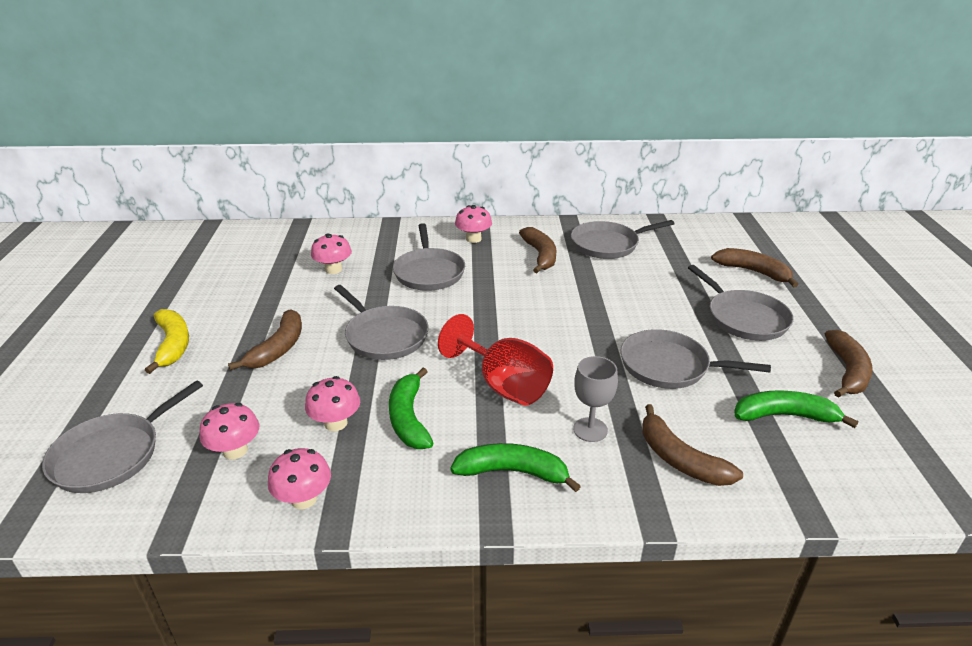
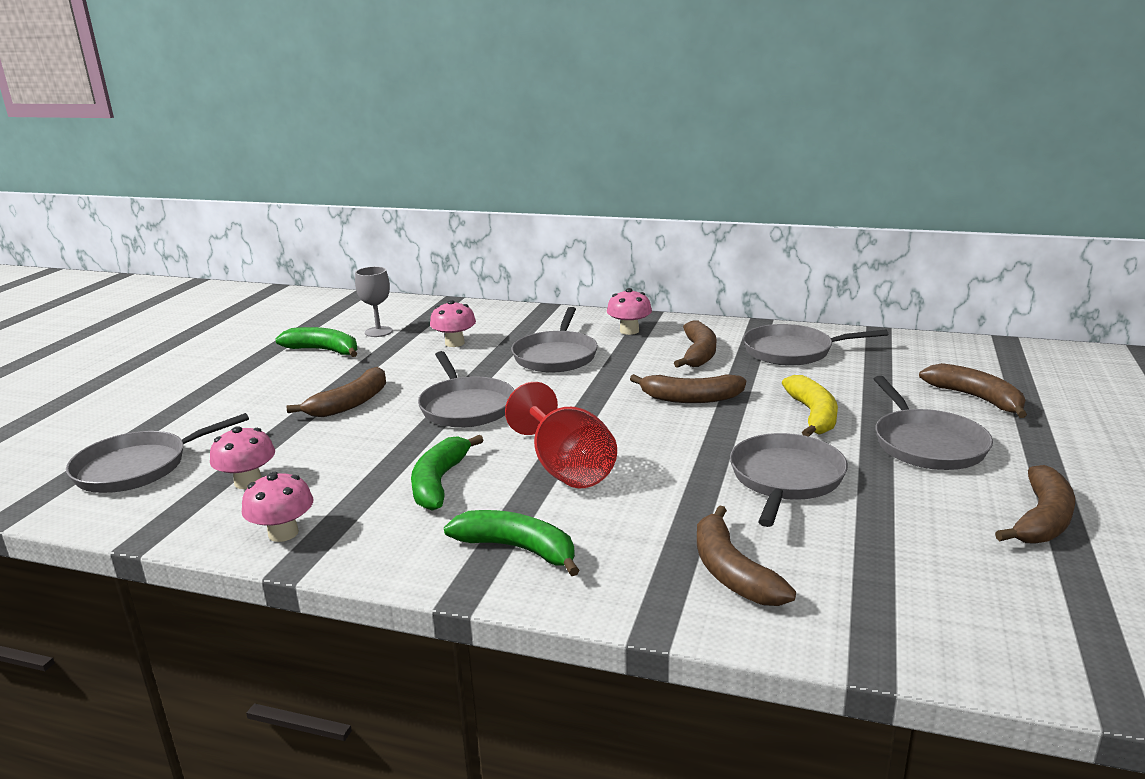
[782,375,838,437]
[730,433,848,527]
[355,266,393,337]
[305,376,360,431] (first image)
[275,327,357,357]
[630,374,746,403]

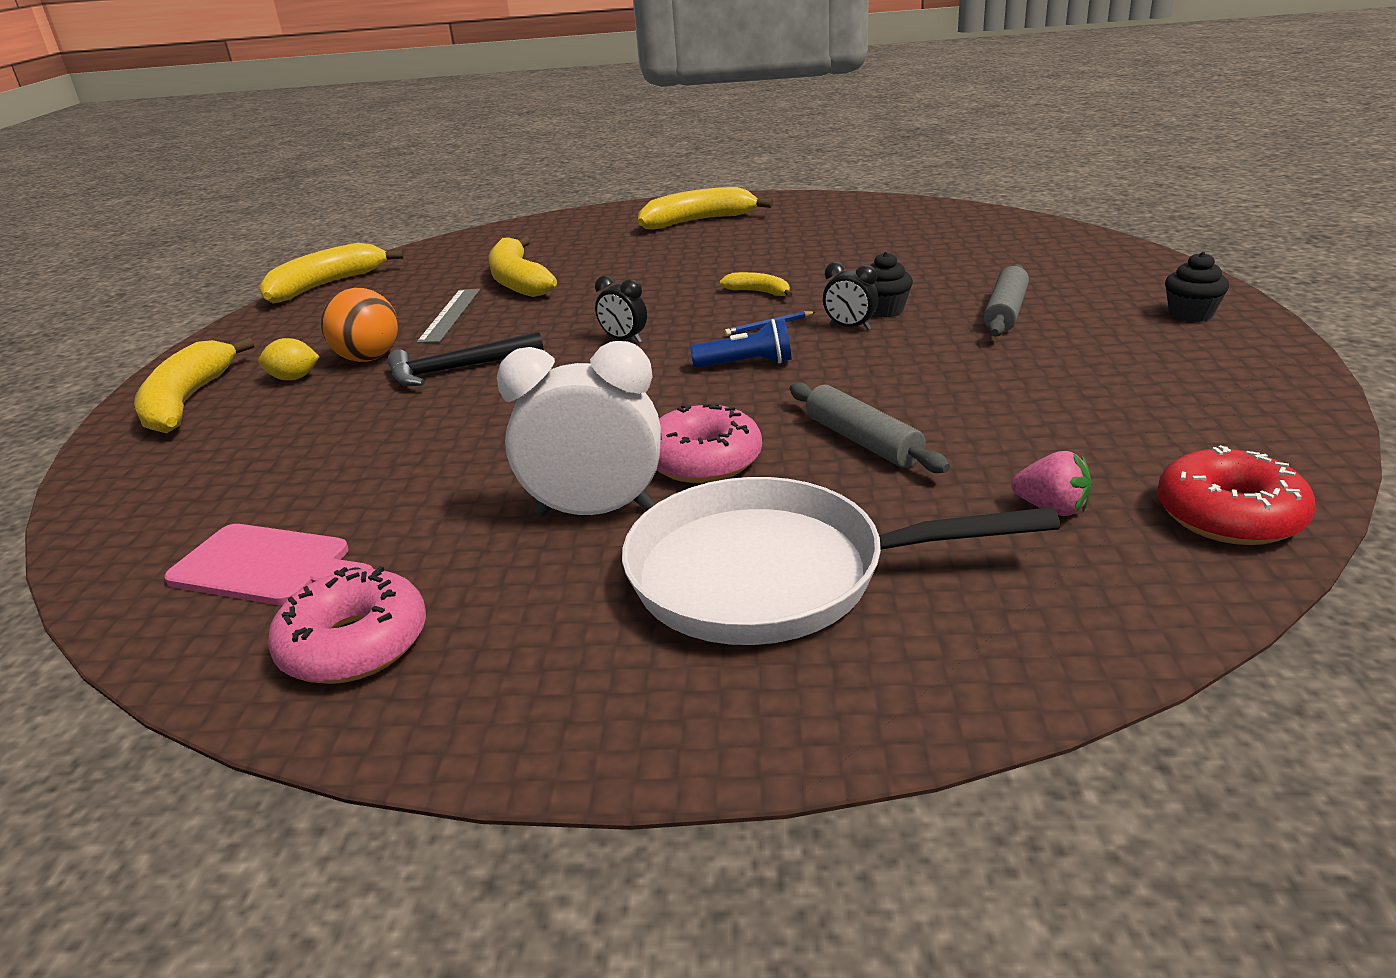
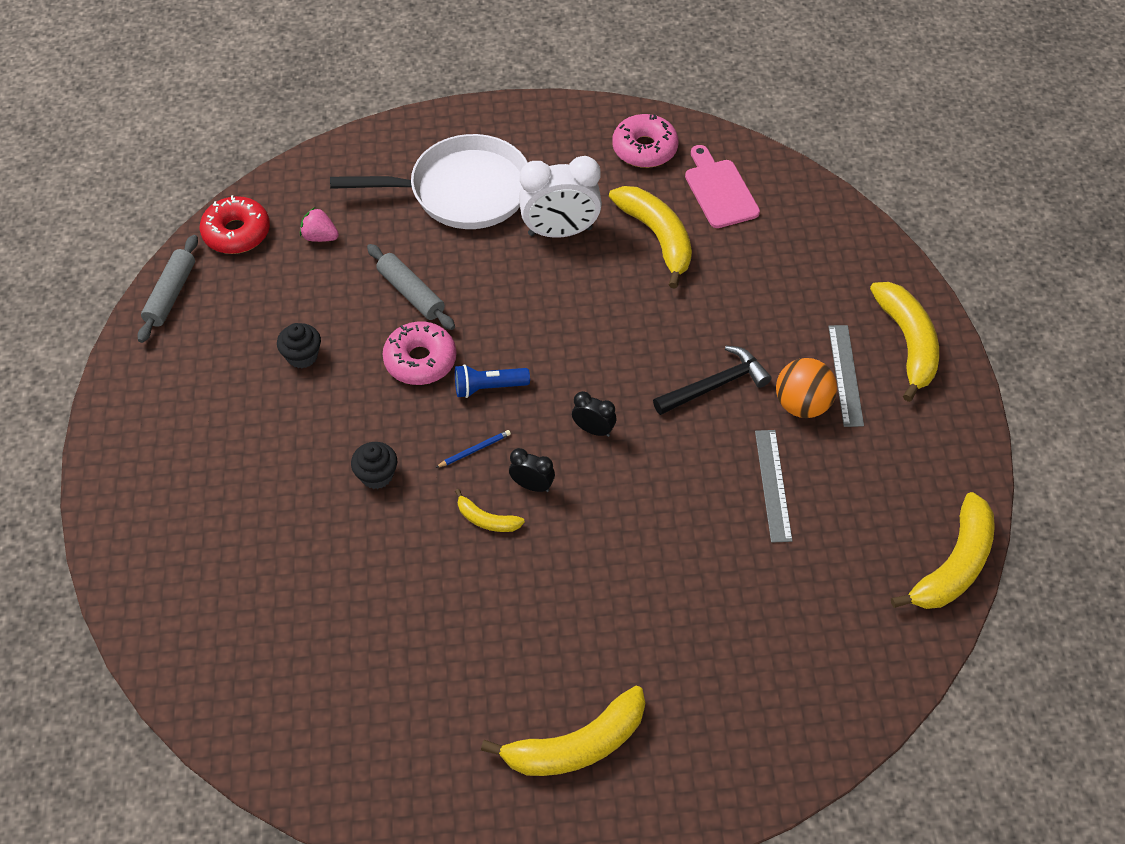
[609,186,692,289]
[277,323,321,368]
[509,448,555,492]
[137,235,198,343]
[828,325,864,427]
[382,321,457,385]
[685,145,760,228]

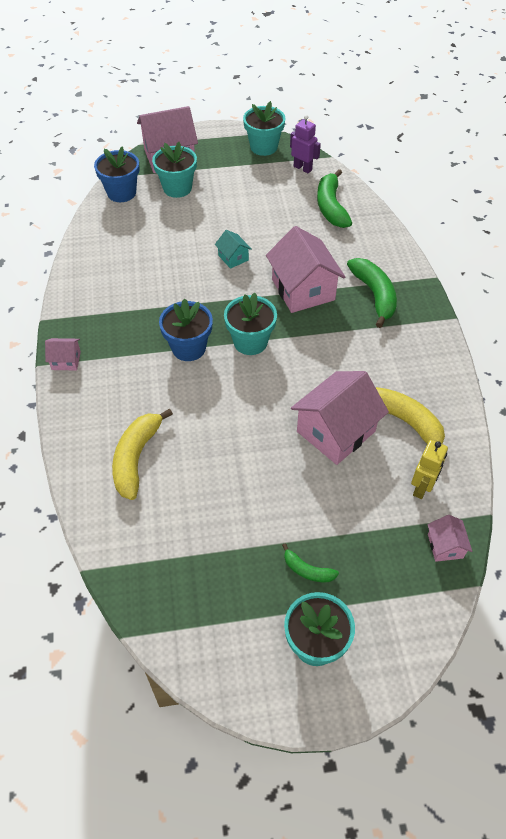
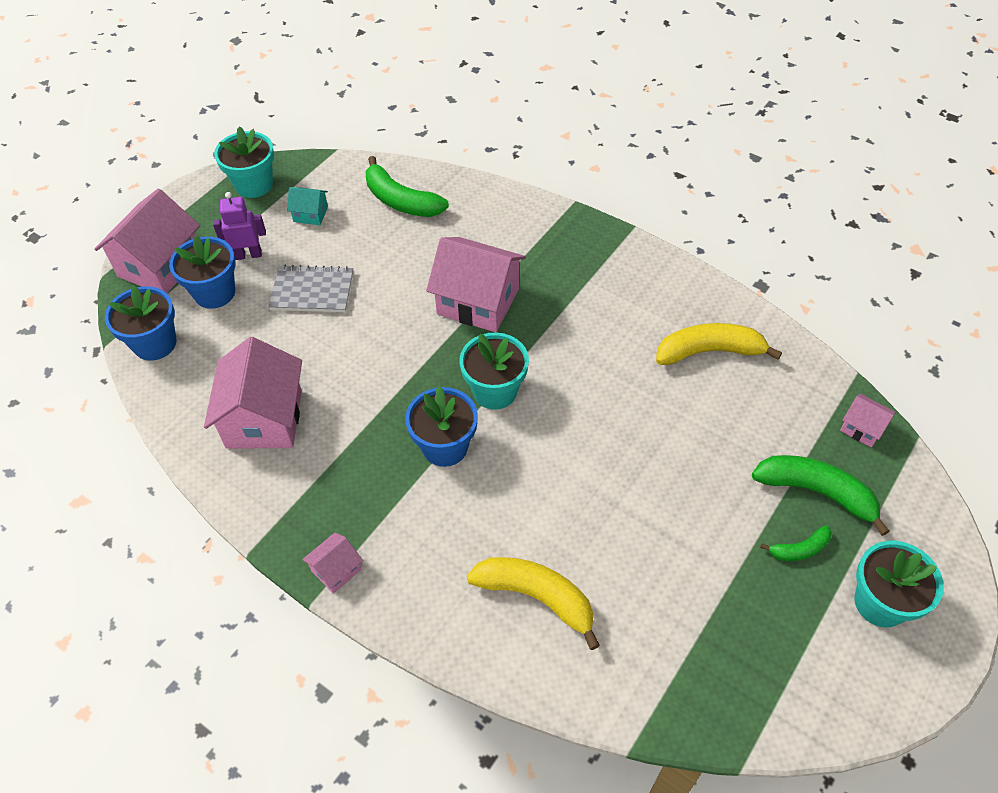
[213,192,266,260]
[169,235,236,309]
[287,187,328,225]
[752,455,890,536]
[204,337,302,449]
[467,557,600,650]
[411,440,448,499] (first image)
[268,265,353,312]

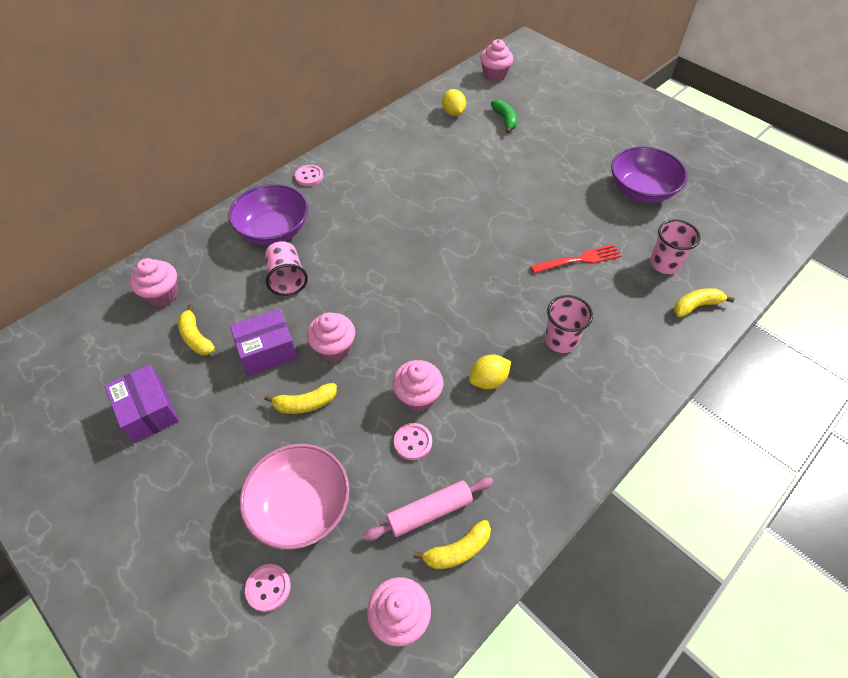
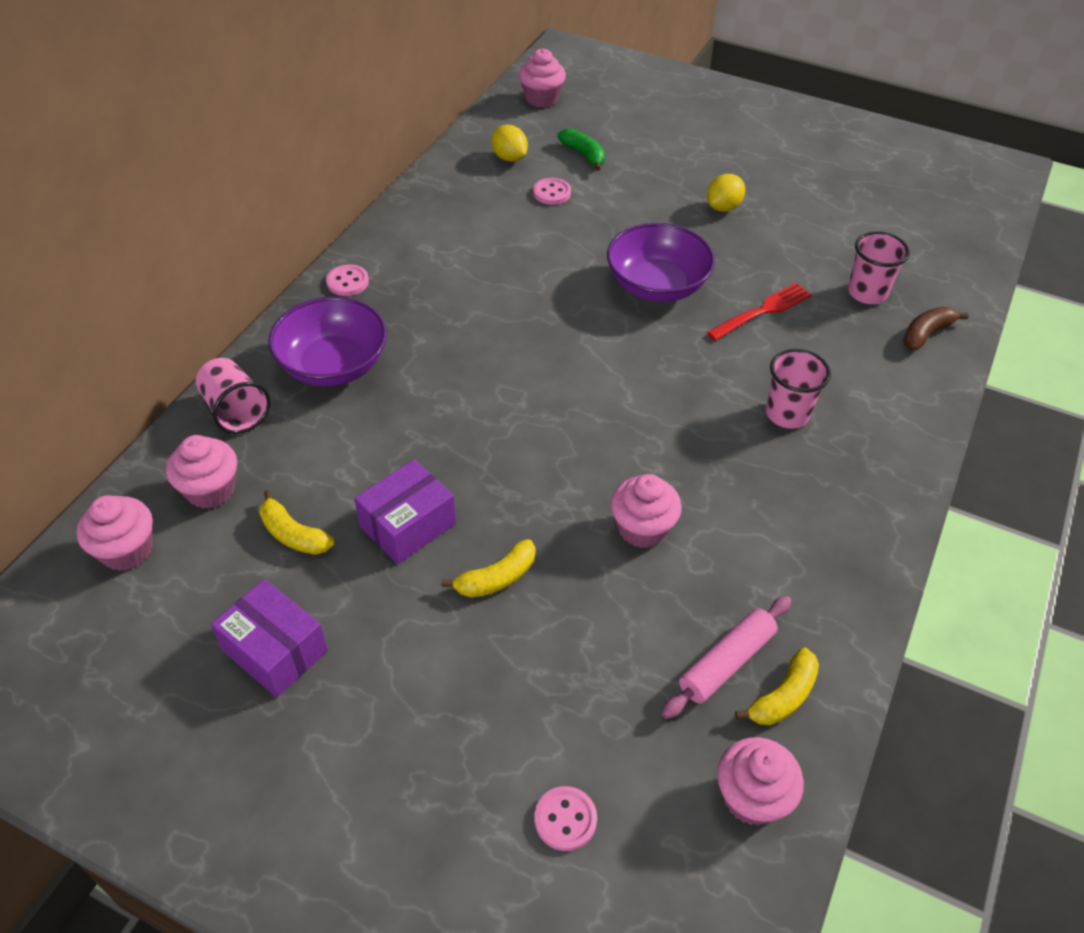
[607,223,715,302]
[196,358,271,434]
[903,307,969,351]
[77,495,153,571]
[707,174,745,212]
[533,178,571,205]
[240,444,349,550] (first image)

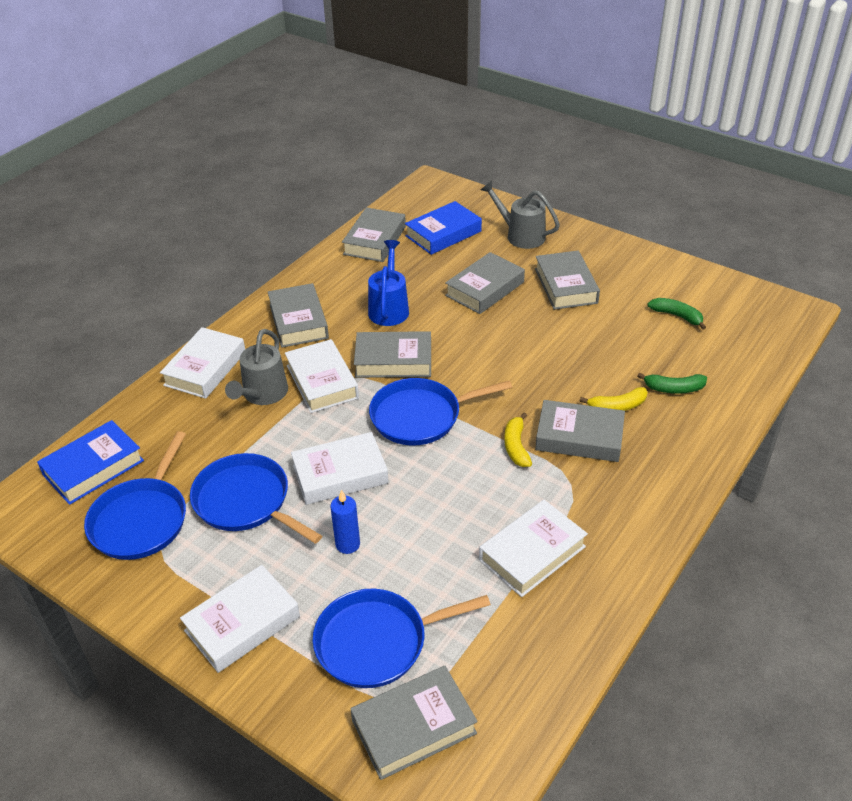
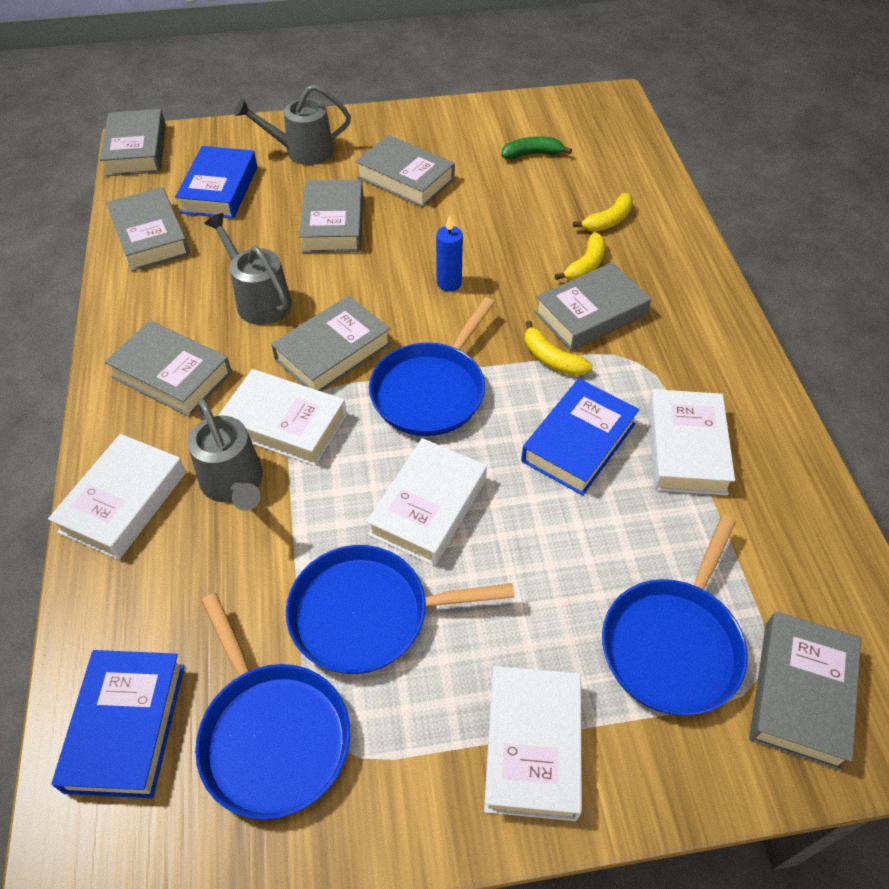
[204,213,292,325]
[48,434,186,560]
[573,193,633,232]
[436,215,463,291]
[100,109,166,176]
[521,379,639,496]

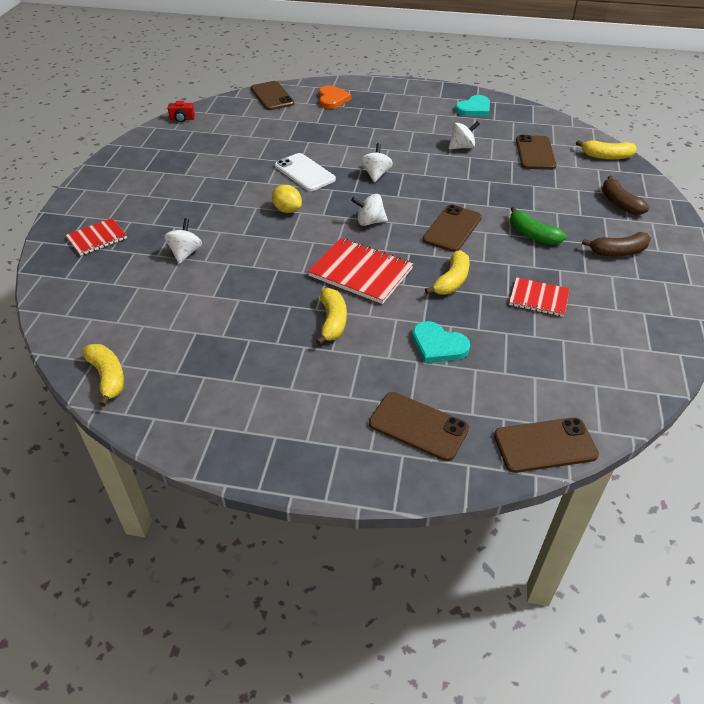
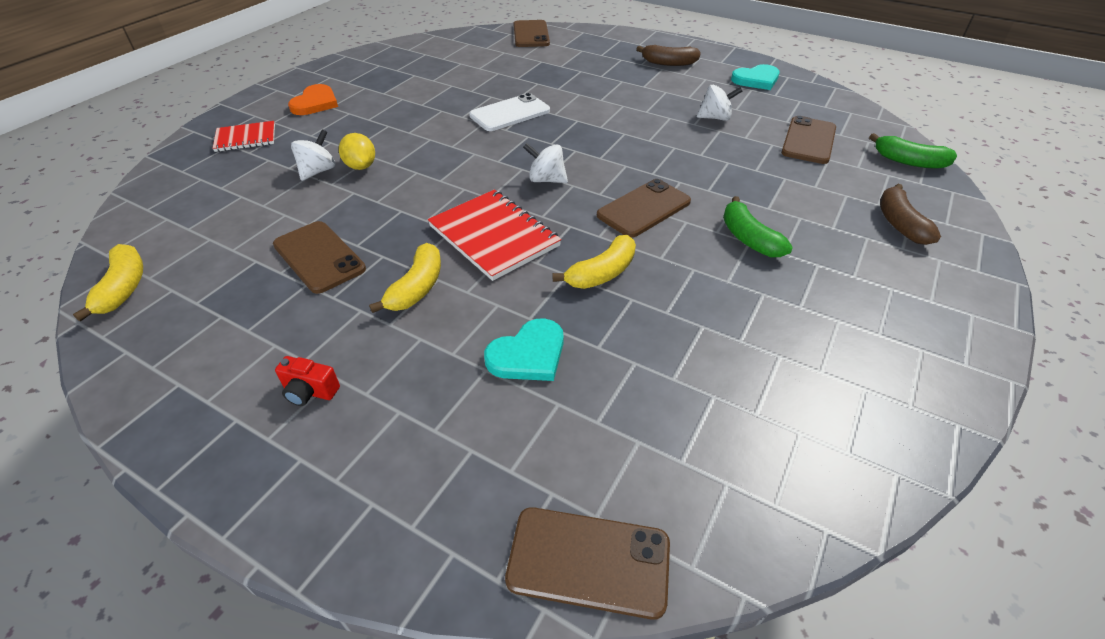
[288,84,338,115]
[275,356,340,406]
[869,133,957,168]
[361,143,393,182] (first image)
[469,93,550,131]
[339,133,375,170]
[637,45,701,66]
[509,277,570,317] (first image)
[484,318,564,381]
[273,221,366,294]

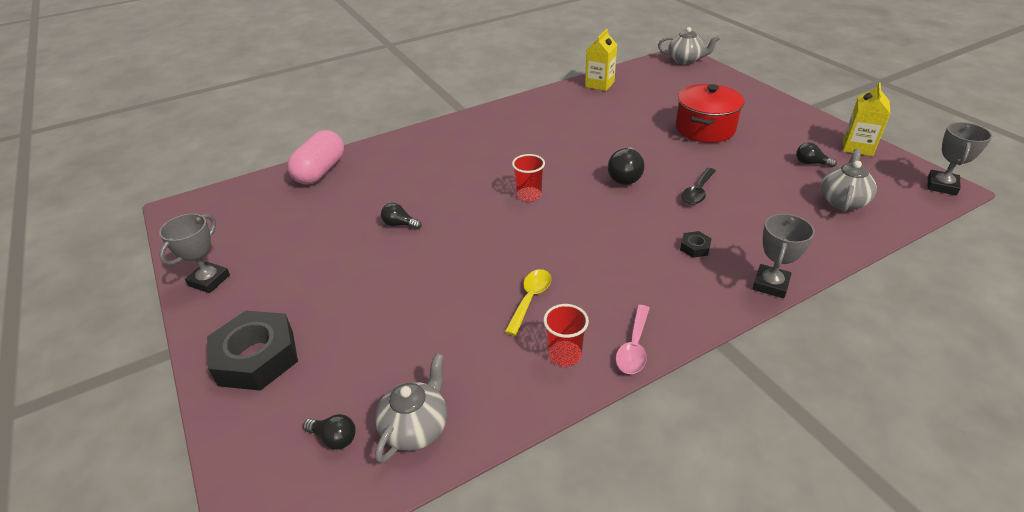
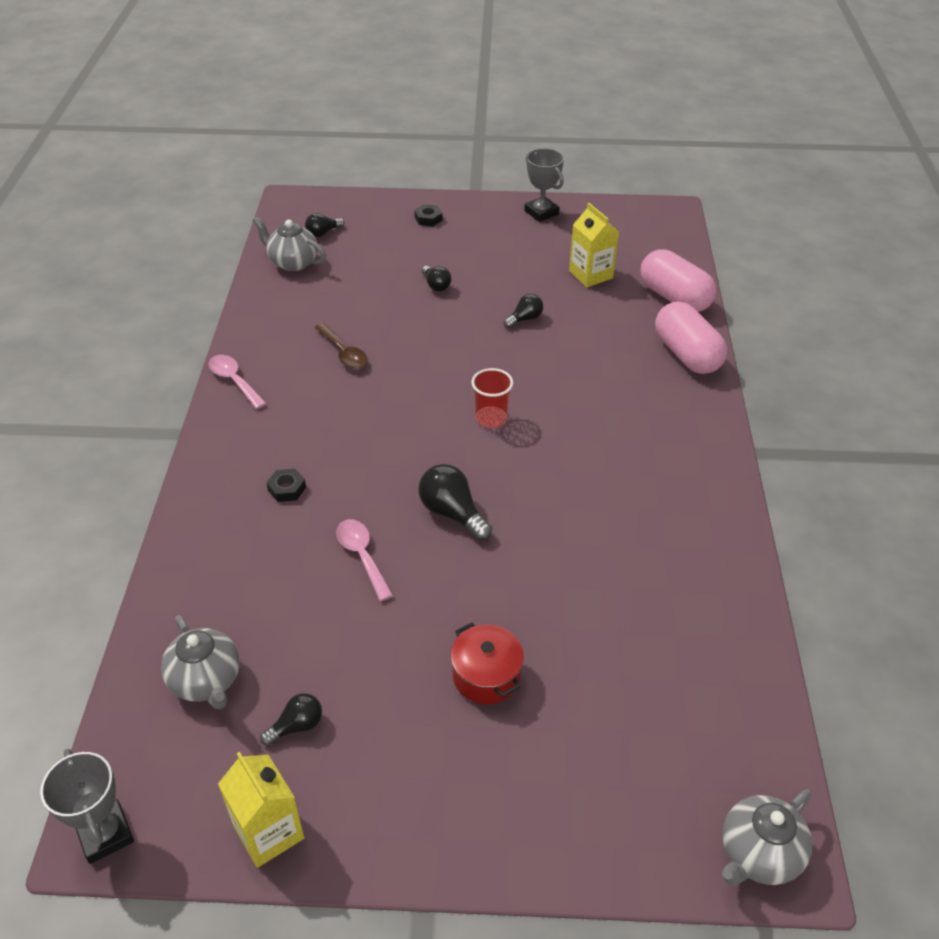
[569,203,619,287]
[450,623,524,705]
[336,519,393,601]
[752,214,815,298] (first image)
[314,323,368,369]
[543,304,589,366] (first image)
[414,204,442,226]
[252,216,326,271]
[422,266,452,291]
[655,301,727,374]

